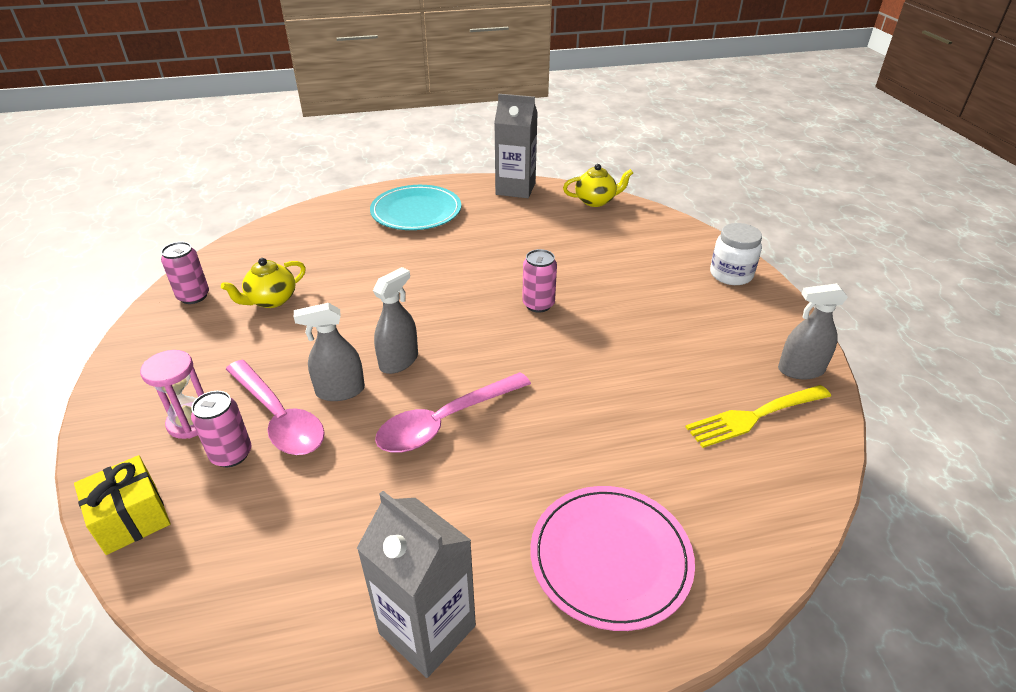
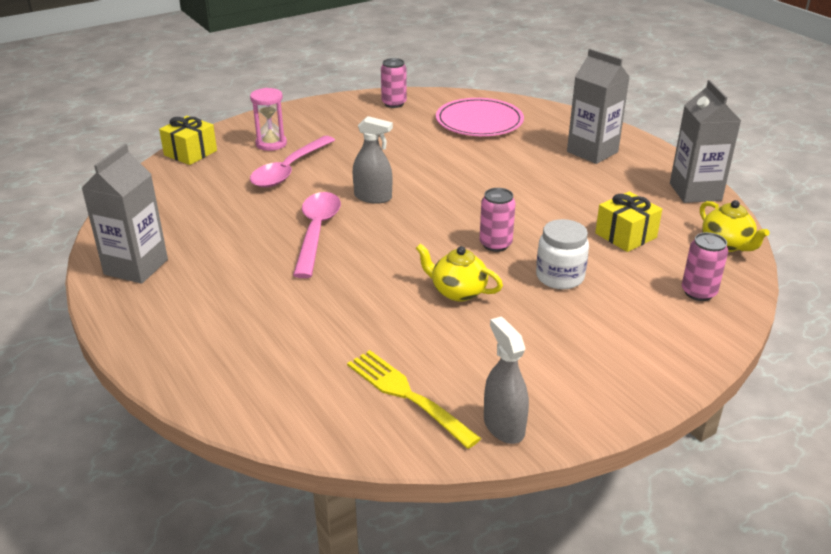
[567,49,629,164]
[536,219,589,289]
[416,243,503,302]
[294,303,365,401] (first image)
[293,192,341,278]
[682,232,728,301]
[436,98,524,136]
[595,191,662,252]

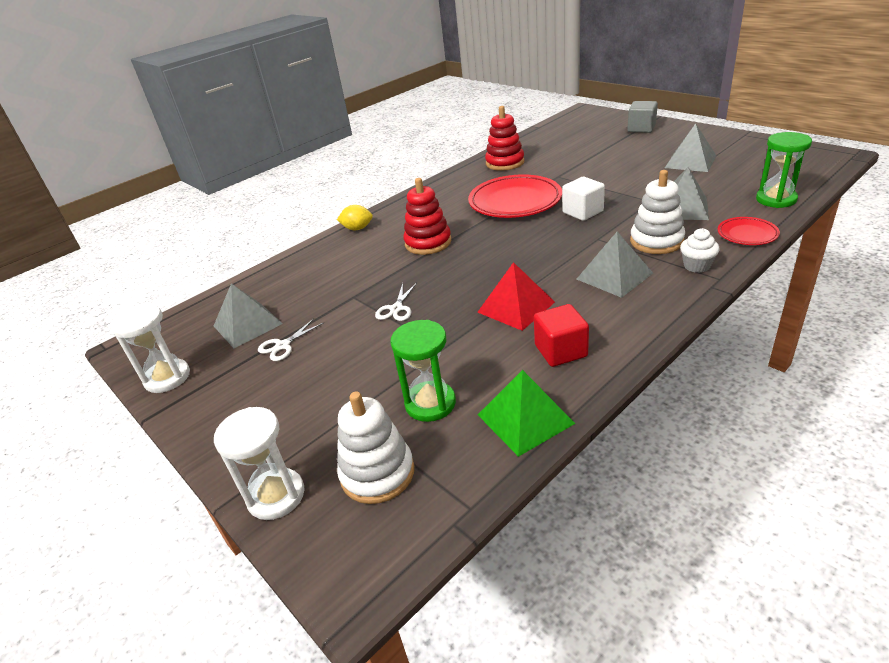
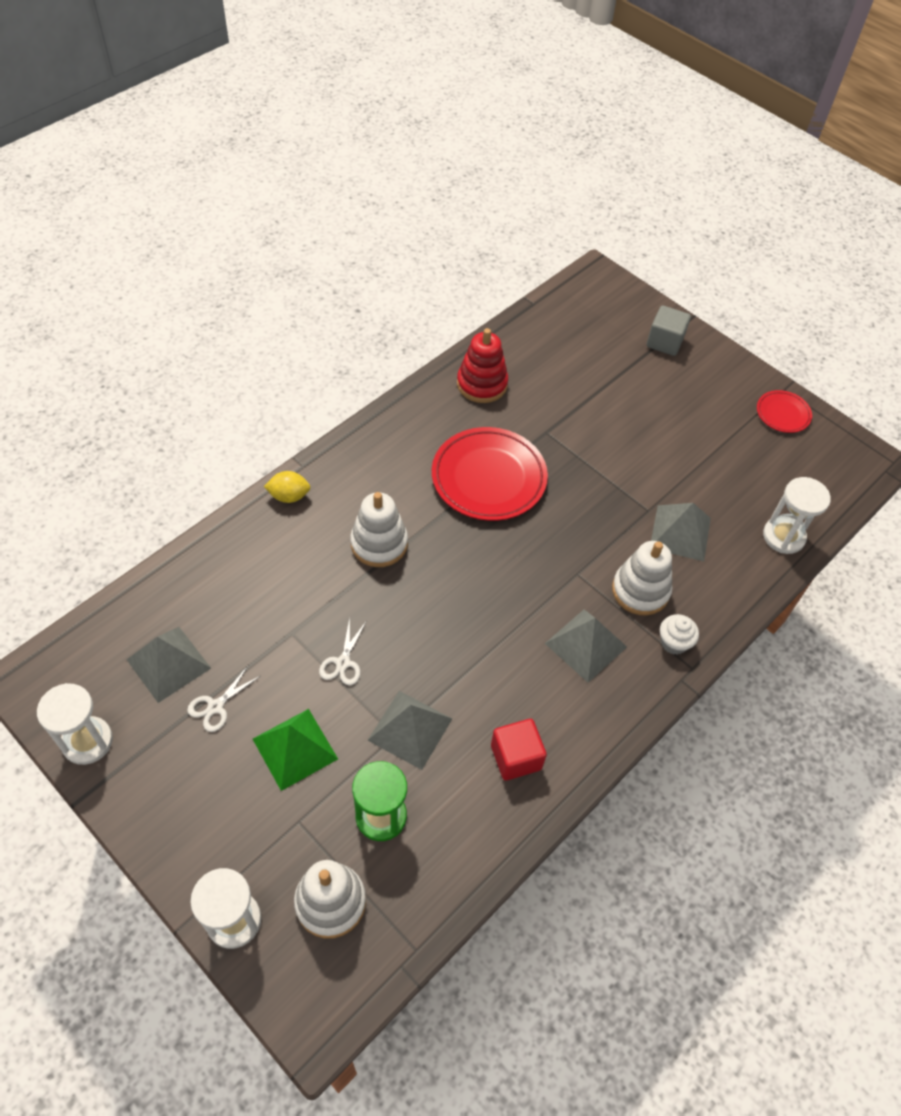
[367,691,452,770]
[763,477,831,554]
[562,177,605,221] (first image)
[350,492,408,567]
[757,390,812,433]
[478,262,555,331] (first image)
[253,709,338,791]

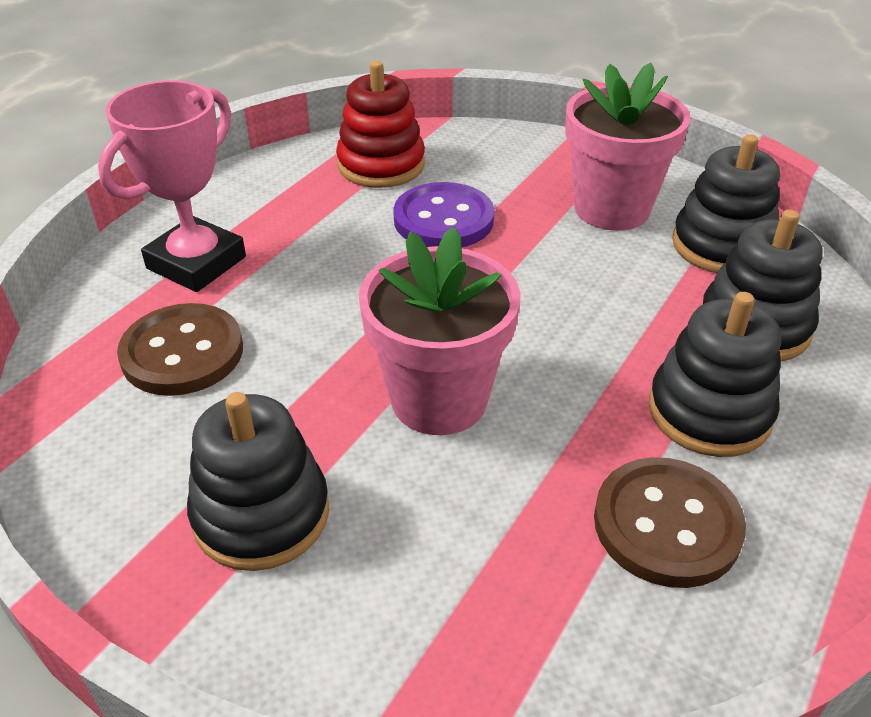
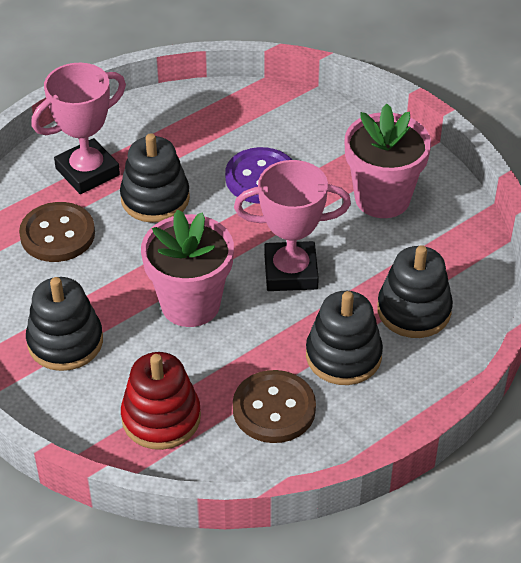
[121,352,201,450]
[120,133,190,223]
[234,160,351,291]

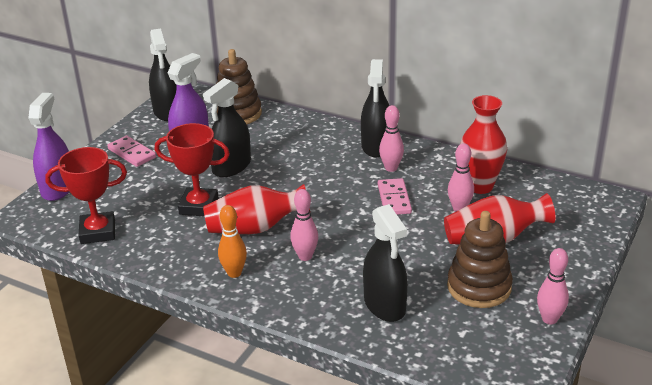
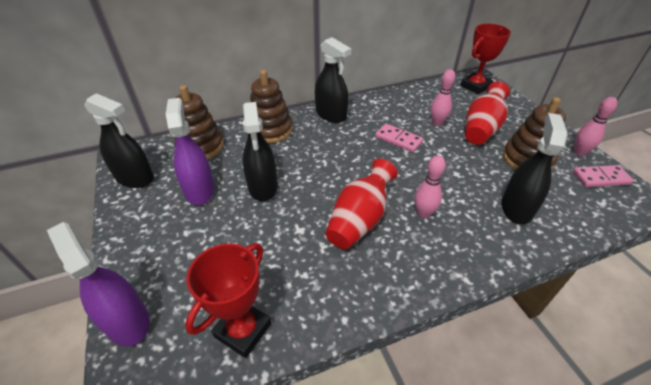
[460,95,507,194] (first image)
[379,105,404,172] (first image)
[460,24,511,94]
[573,165,634,187]
[502,113,568,224]
[218,205,247,278] (first image)
[250,70,293,143]

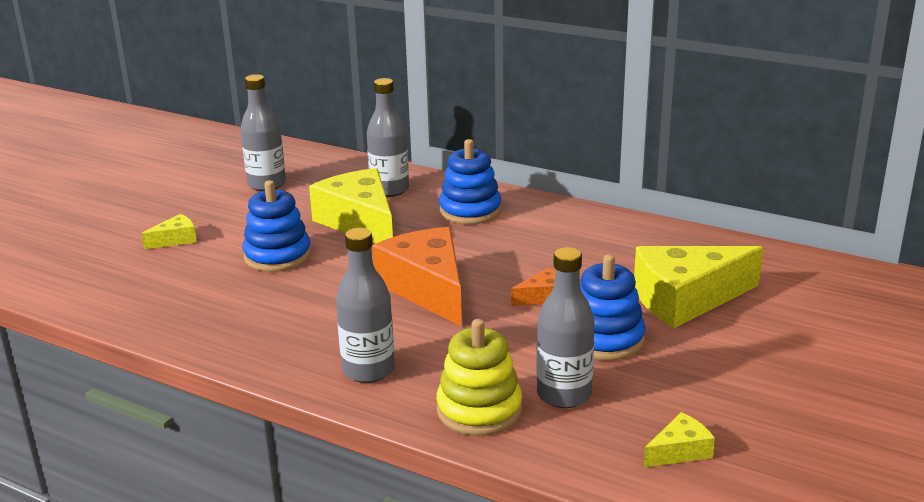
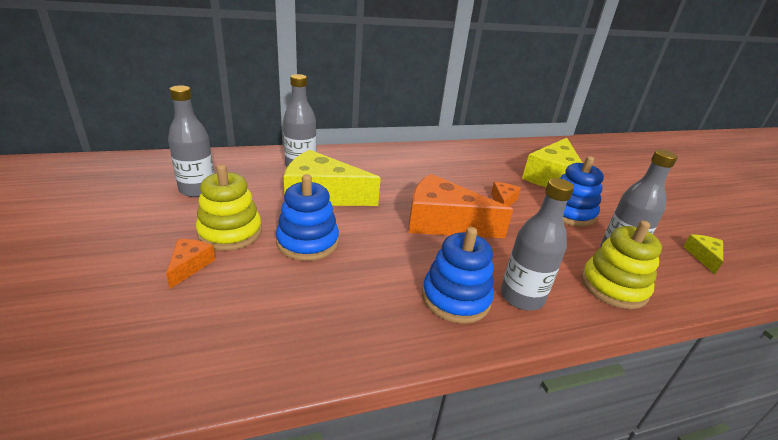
[422,227,494,324]
[166,239,215,289]
[196,164,262,251]

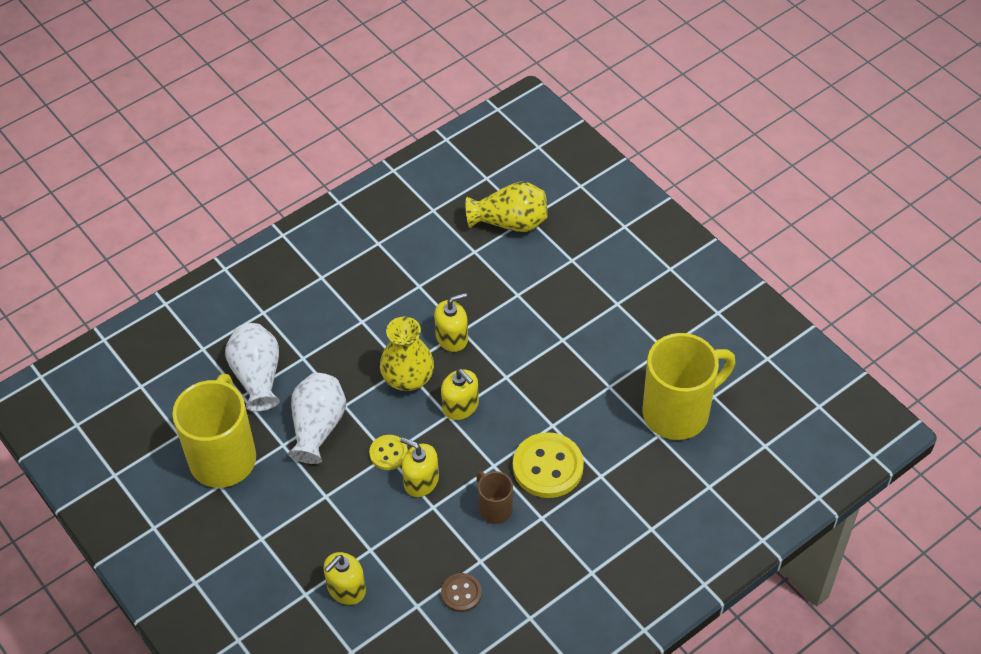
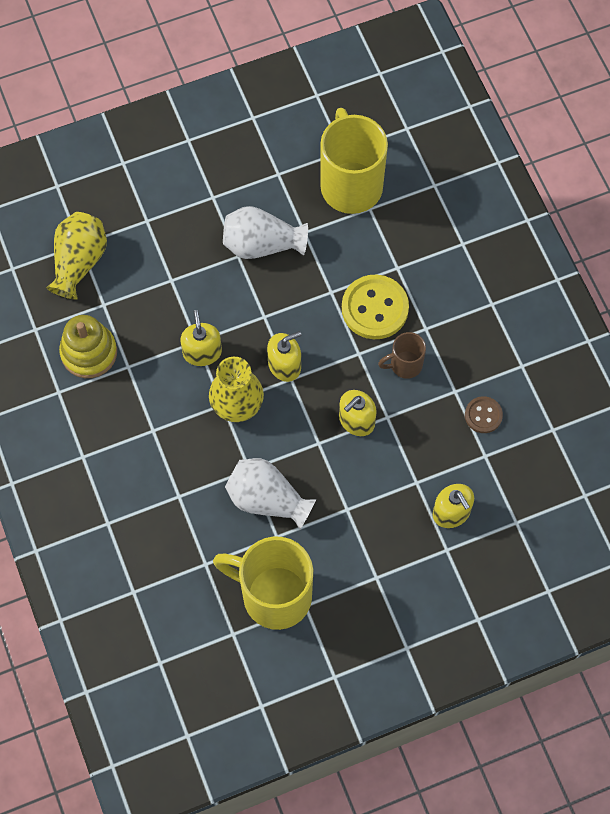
[223,206,308,259]
[369,435,408,470] (first image)
[59,315,117,378]

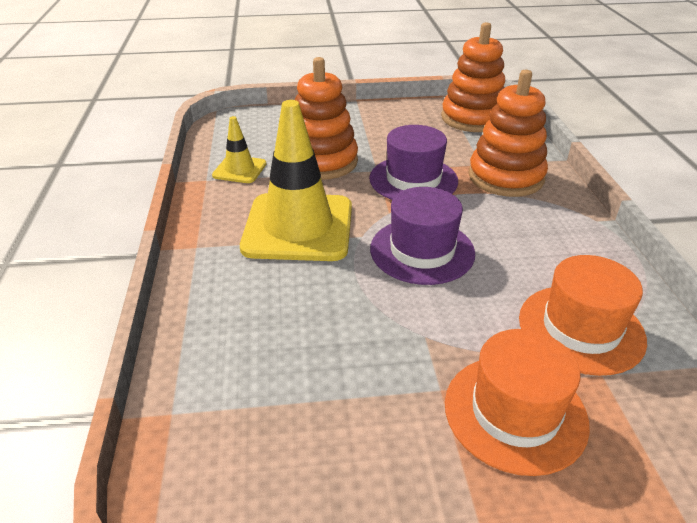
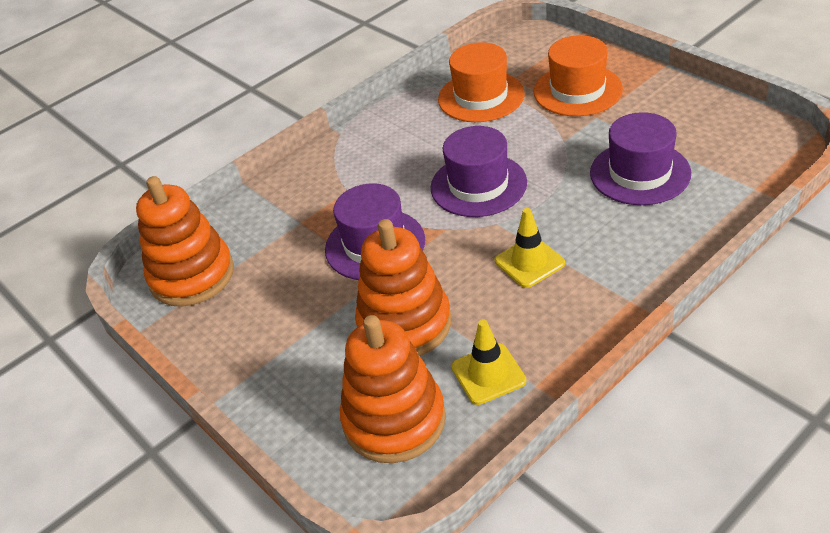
[340,315,446,463]
[495,208,565,288]
[590,112,691,205]

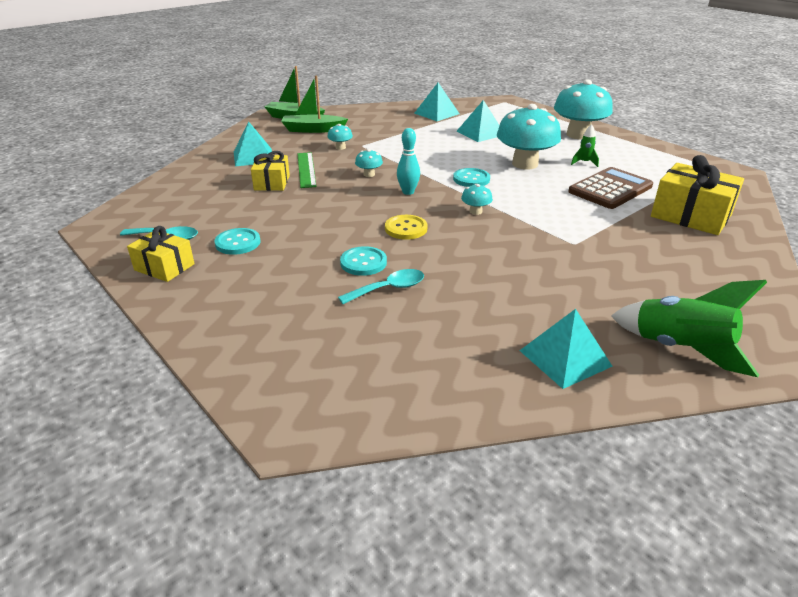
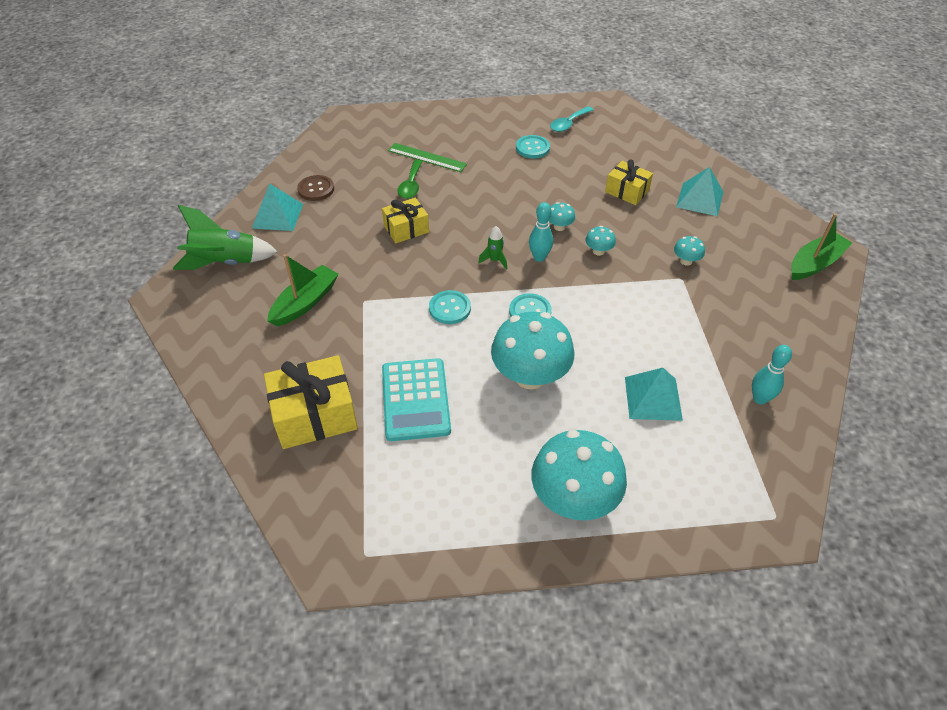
[267,254,339,326]
[752,345,792,405]
[478,226,507,270]
[388,143,467,172]
[382,358,451,441]
[549,202,575,231]
[385,215,427,240] (first image)
[382,198,429,243]
[429,290,471,324]
[398,160,422,199]
[297,175,334,201]

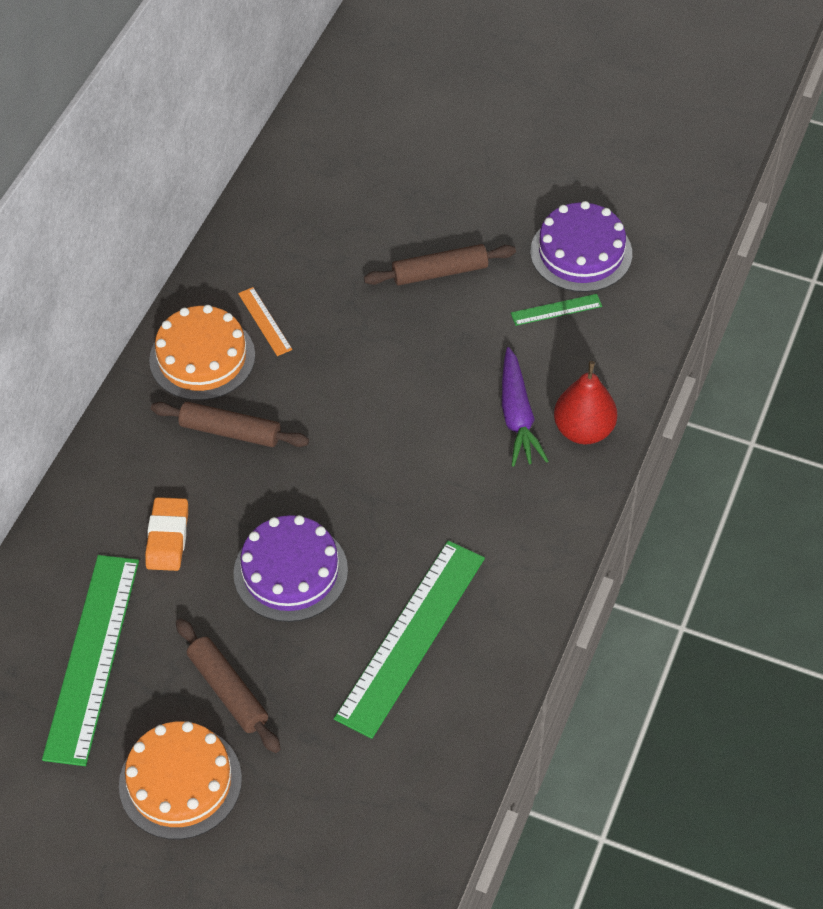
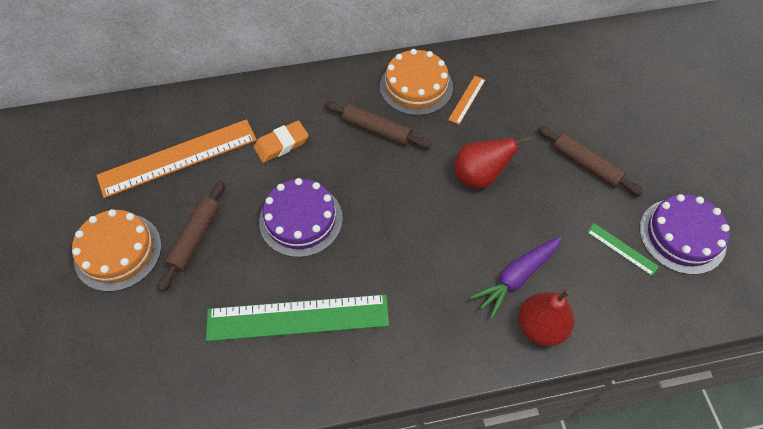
[325,101,431,148]
[97,119,257,198]
[454,136,531,188]

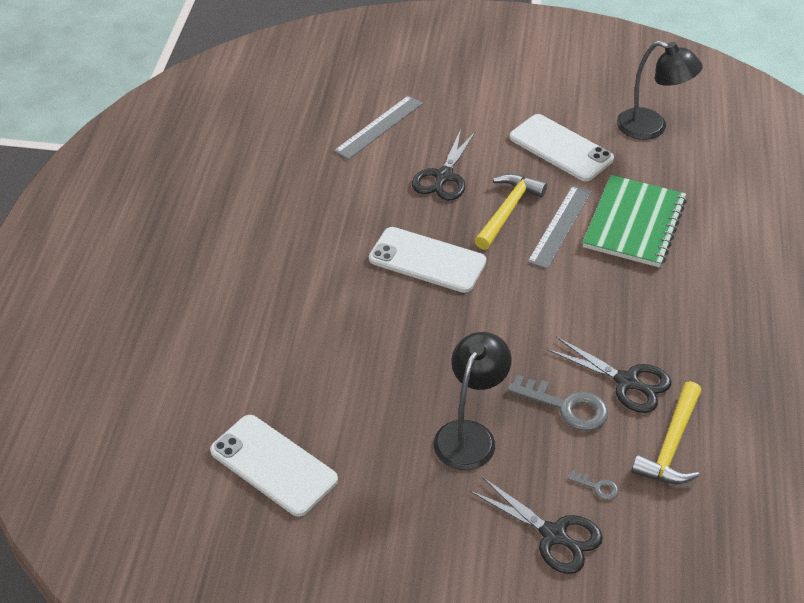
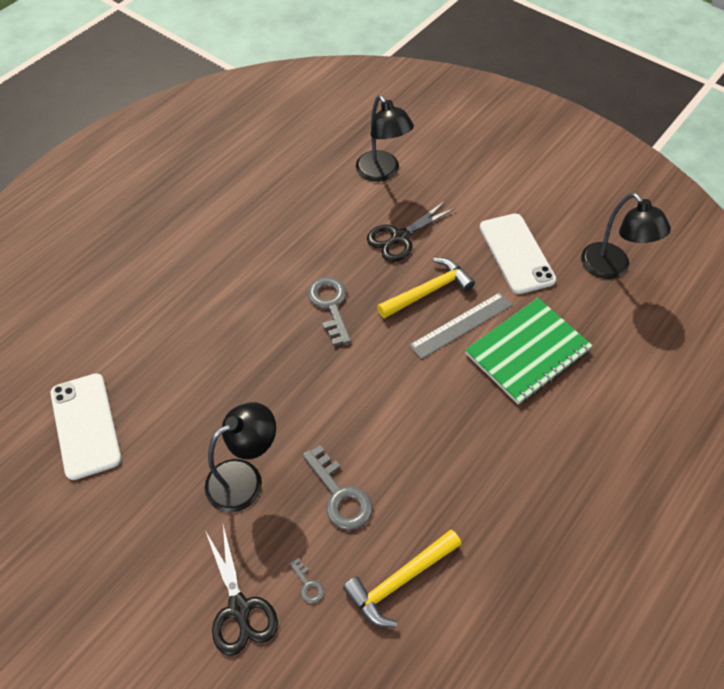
[356,95,414,182]
[308,277,351,346]
[547,337,671,413] (first image)

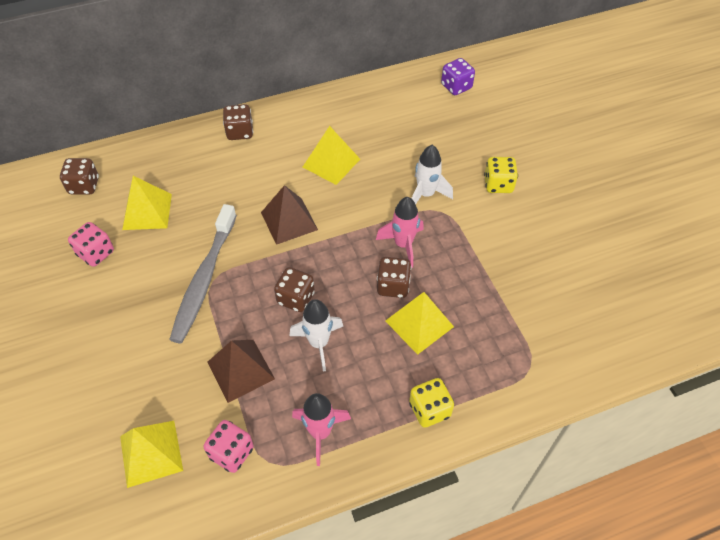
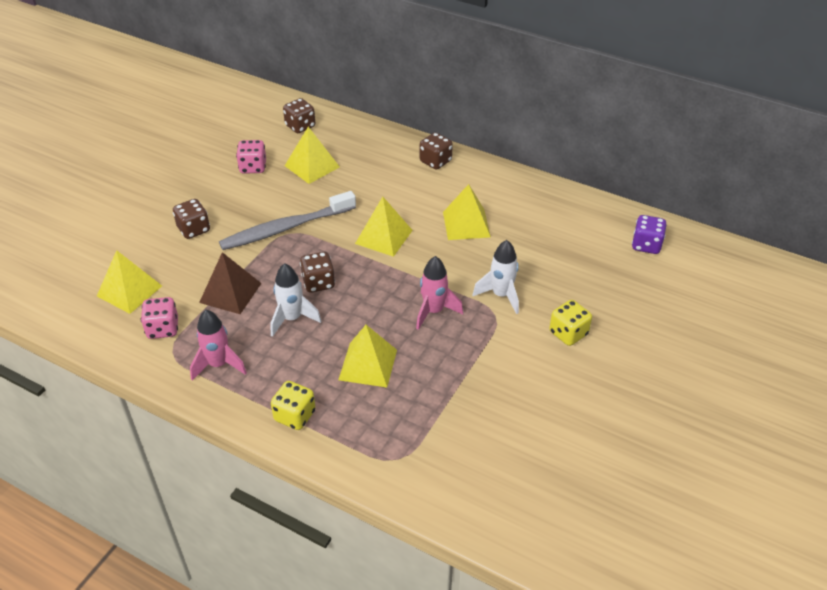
[355,197,413,257]
[173,199,210,239]

